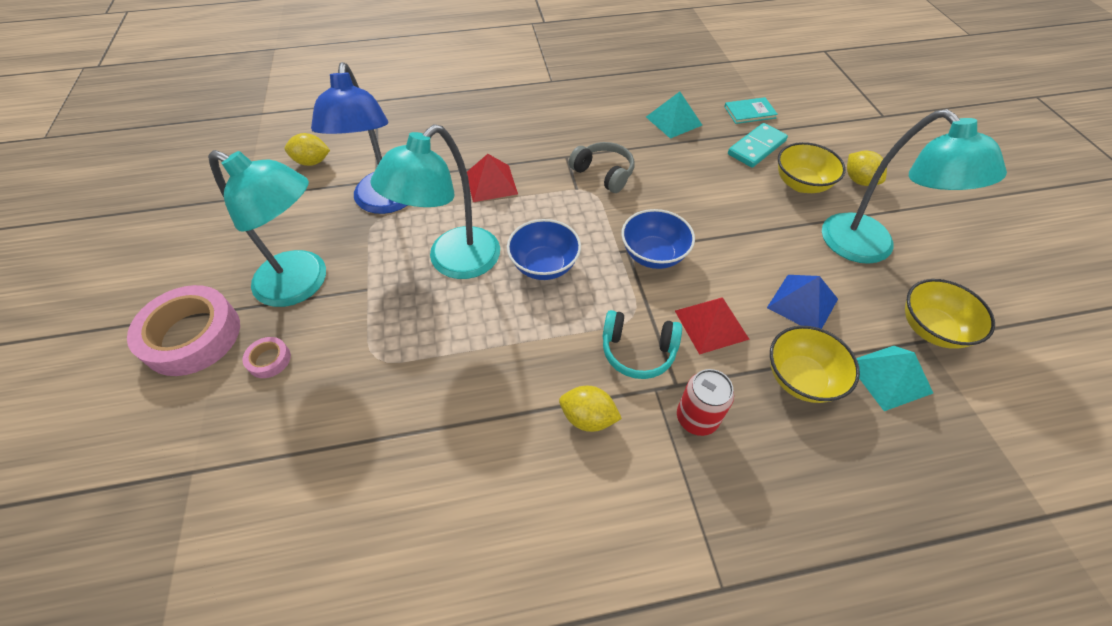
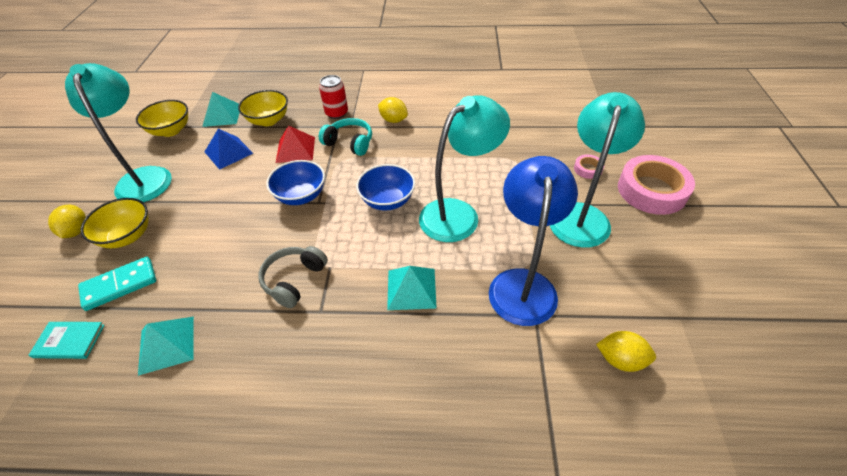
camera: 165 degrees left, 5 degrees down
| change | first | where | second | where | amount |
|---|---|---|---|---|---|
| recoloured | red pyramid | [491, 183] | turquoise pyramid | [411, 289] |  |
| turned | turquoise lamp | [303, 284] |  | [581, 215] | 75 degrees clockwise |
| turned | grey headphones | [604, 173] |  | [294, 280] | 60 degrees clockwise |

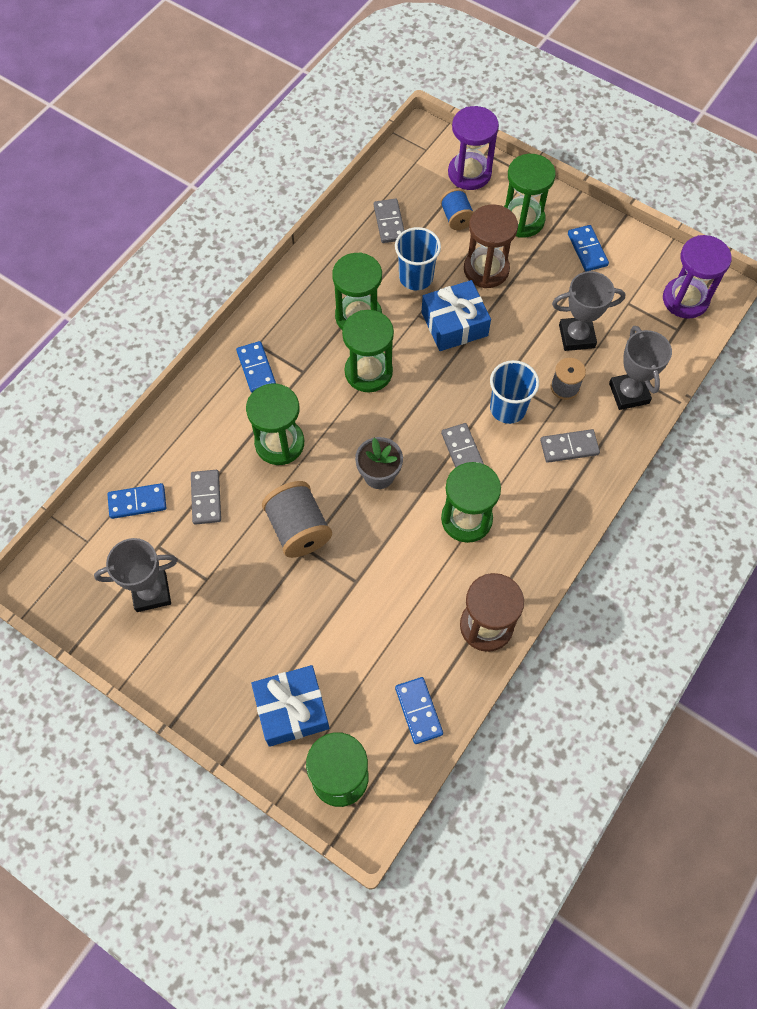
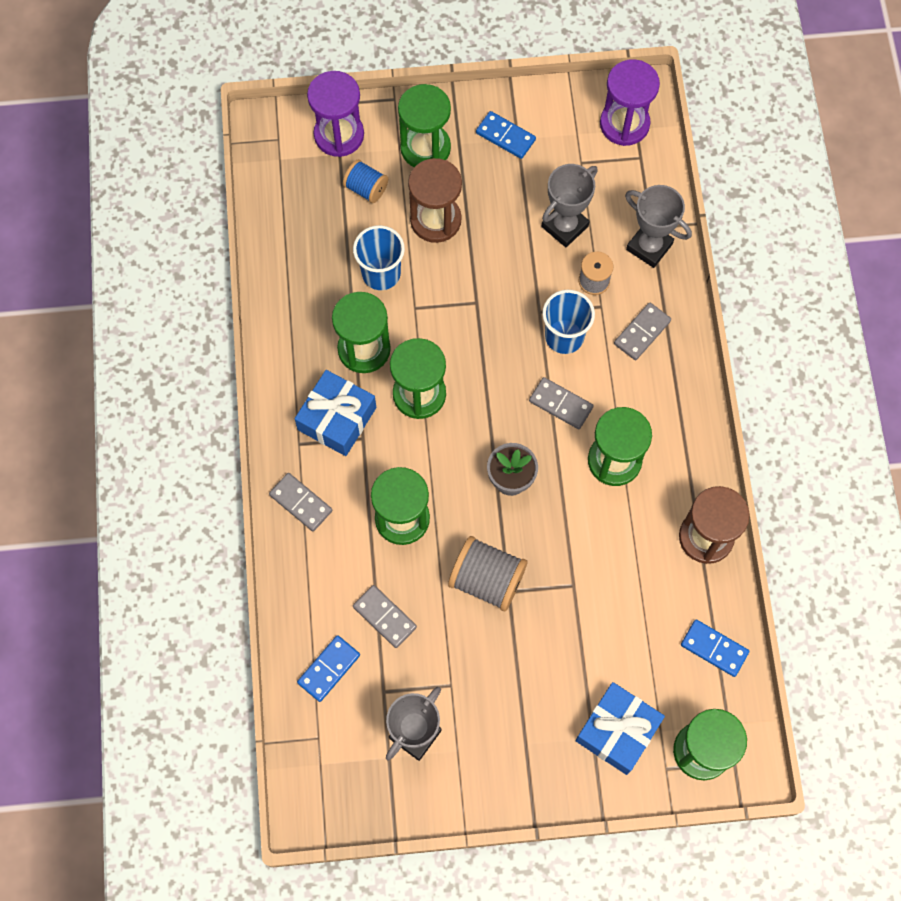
camera: 40 degrees left, 5 degrees up
| change | first | where | second | where | amount |
|---|---|---|---|---|---|
| removed | blue domino | [256, 368] |  |  |  |
| moved | grey domino | [389, 222] |  | [301, 503] |  |
| moved | blue gift | [454, 324] |  | [337, 418] |  |

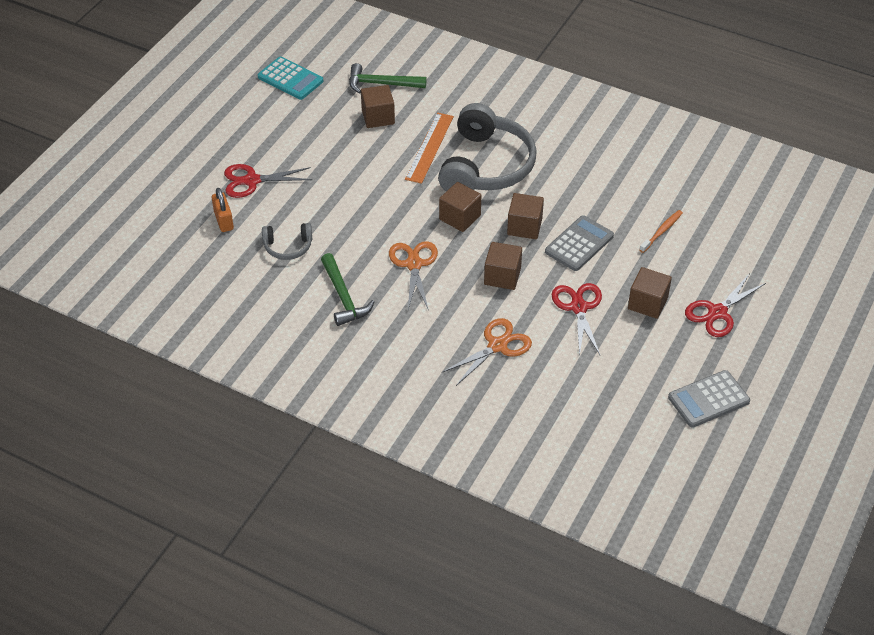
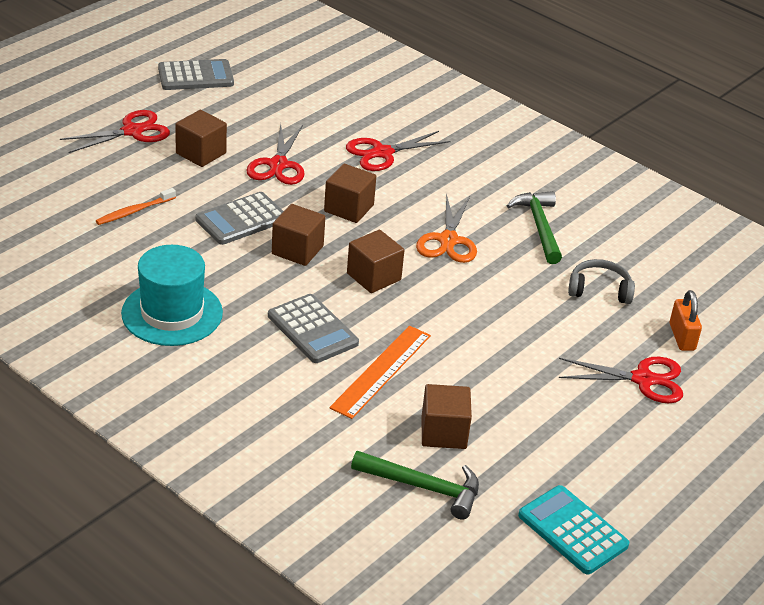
camera: 170 degrees left, 10 degrees down
| change | first | where | second | where | amount |
|---|---|---|---|---|---|
| added |  |  | turquoise hat | [172, 313] |  |
| replaced | grey headphones | [486, 166] | grey calculator | [312, 329] |  |
| recoloured | orange scissors | [497, 345] | red scissors | [382, 153] |  |

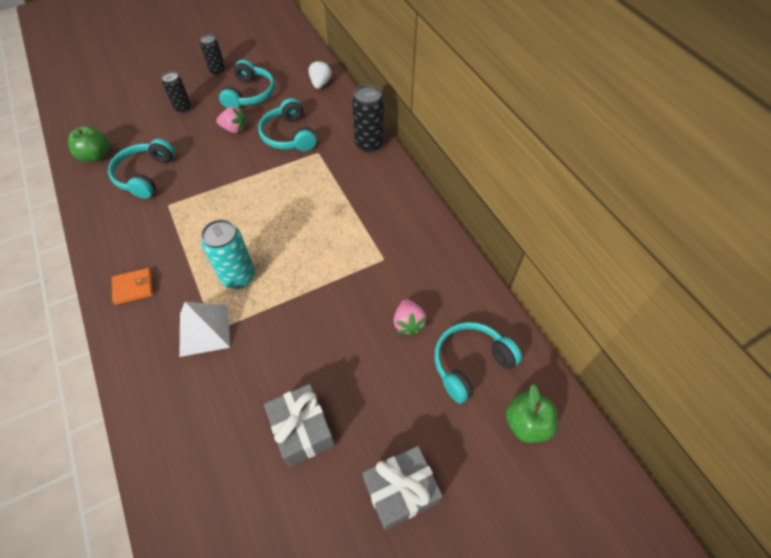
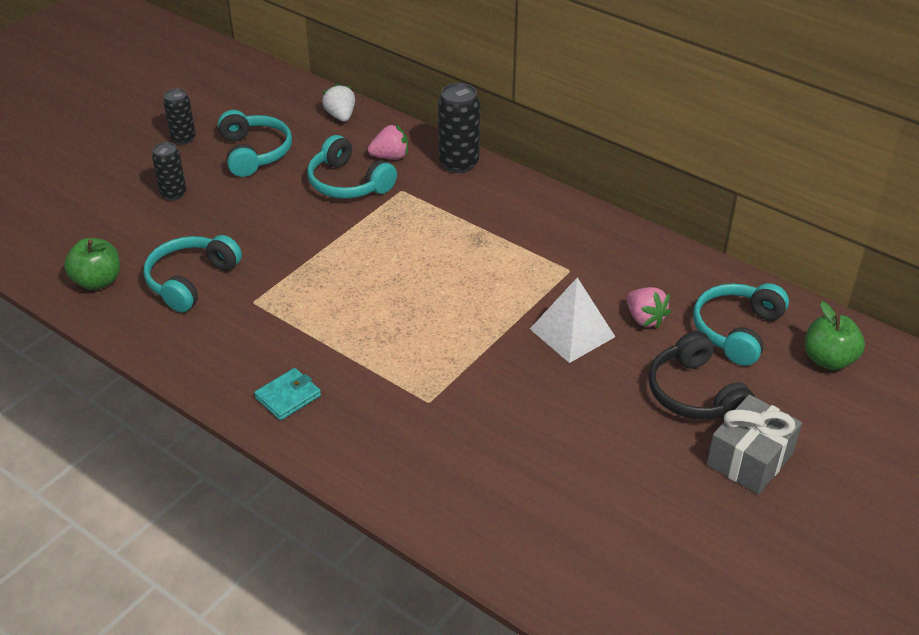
camera: 25 degrees left, 15 degrees down
| change | first | where | second | where | amount |
|---|---|---|---|---|---|
| removed | turquoise can | [238, 276] |  |  |  |
| removed | grey gift | [302, 430] |  |  |  |
| added |  |  | black headphones | [695, 393] |  |
| moved | white pyramid | [204, 330] |  | [572, 332] |  |
| moved | pink strawberry | [234, 129] |  | [390, 156] |  |
| recoloured | orange wallet | [133, 287] | turquoise wallet | [288, 397] |  |
| turned | turquoise headphones | [145, 175] |  | [191, 281] | 45 degrees clockwise |

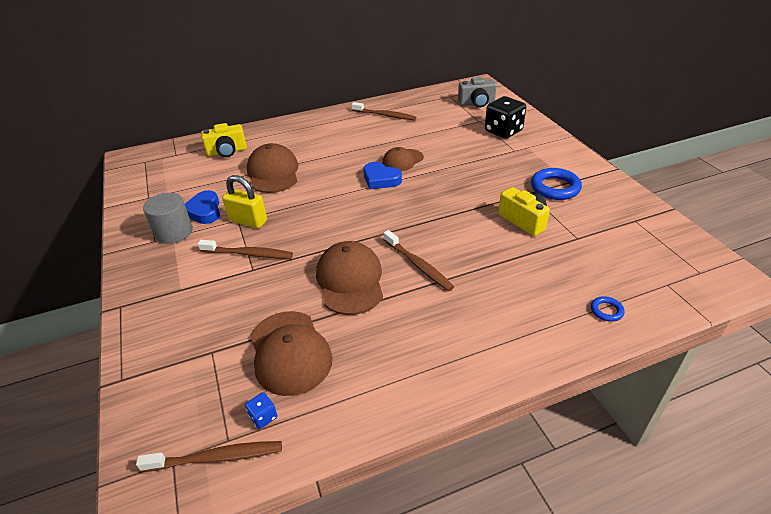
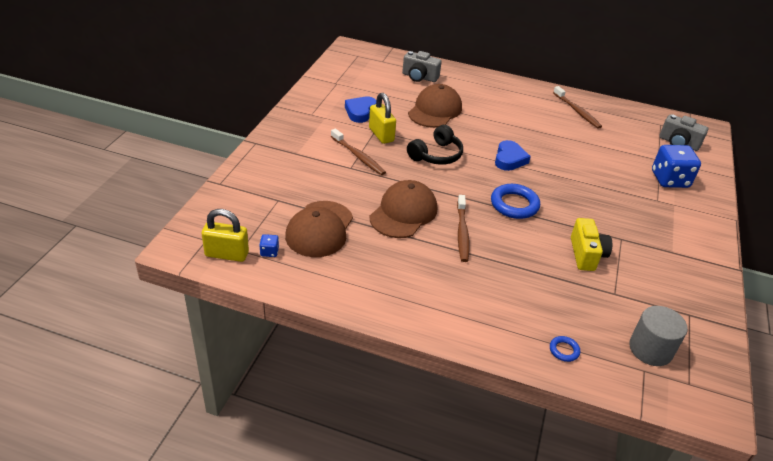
camera: 35 degrees right, 0 degrees up
| change | first | where | second | where | amount |
|---|---|---|---|---|---|
| removed | brown cap | [402, 160] |  |  |  |
| added |  |  | black headphones | [436, 155] |  |
| moved | grey cylinder | [174, 232] |  | [650, 349] |  |
| moved | blue ring | [555, 187] |  | [514, 205] |  |
| replaced | brown toothbrush | [216, 458] | yellow padlock | [227, 254] |  |
| recoloured | yellow camera | [227, 152] | grey camera | [419, 77] |  |
| recoloured | black dice | [503, 131] | blue dice | [669, 179] |  |
| turned | blue heart | [381, 179] |  | [509, 159] | 150 degrees counterclockwise |

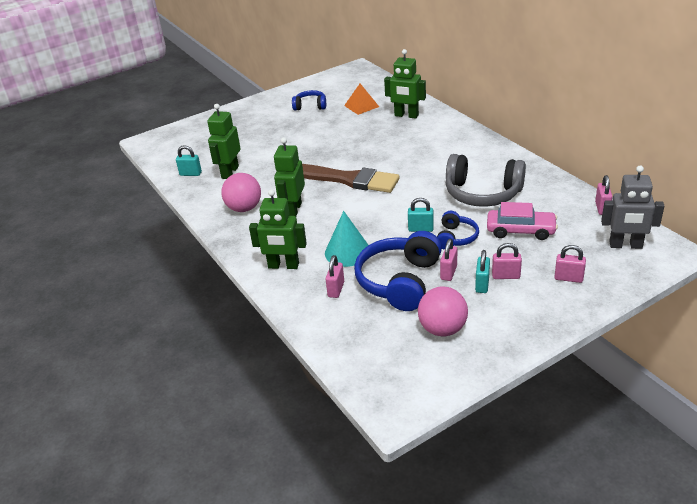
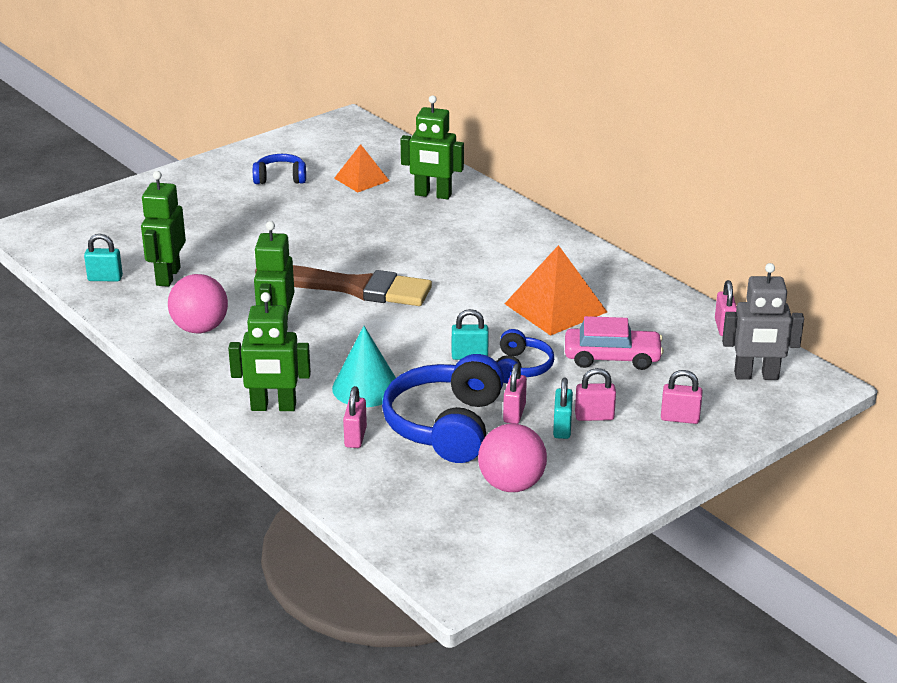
camera: 10 degrees left, 5 degrees down
| change | first | where | second | where | amount |
|---|---|---|---|---|---|
| replaced | grey headphones | [482, 193] | orange pyramid | [555, 307] |  |

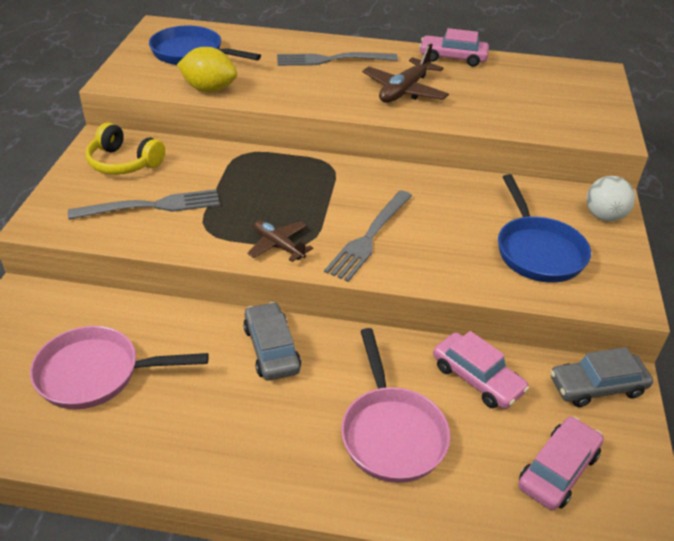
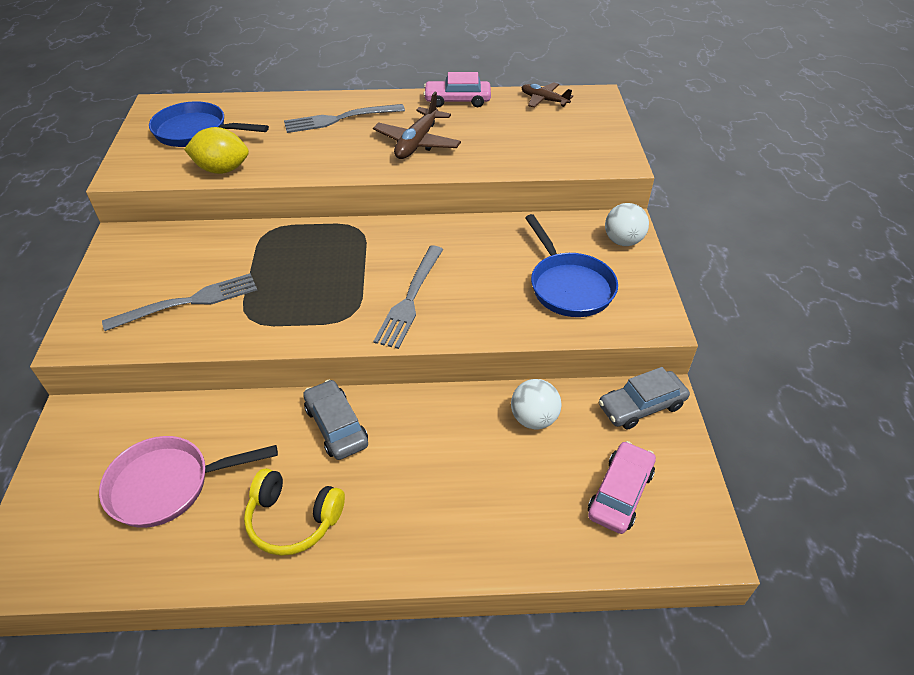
camera: 10 degrees left, 5 degrees up
| change | first | where | second | where | amount |
|---|---|---|---|---|---|
| removed | pink pan | [391, 433] |  |  |  |
| moved | yellow headphones | [124, 163] |  | [293, 519] |  |
| moved | brown plane | [278, 245] |  | [544, 100] |  |
| replaced | pink car | [477, 378] | white ball | [534, 419] |  |

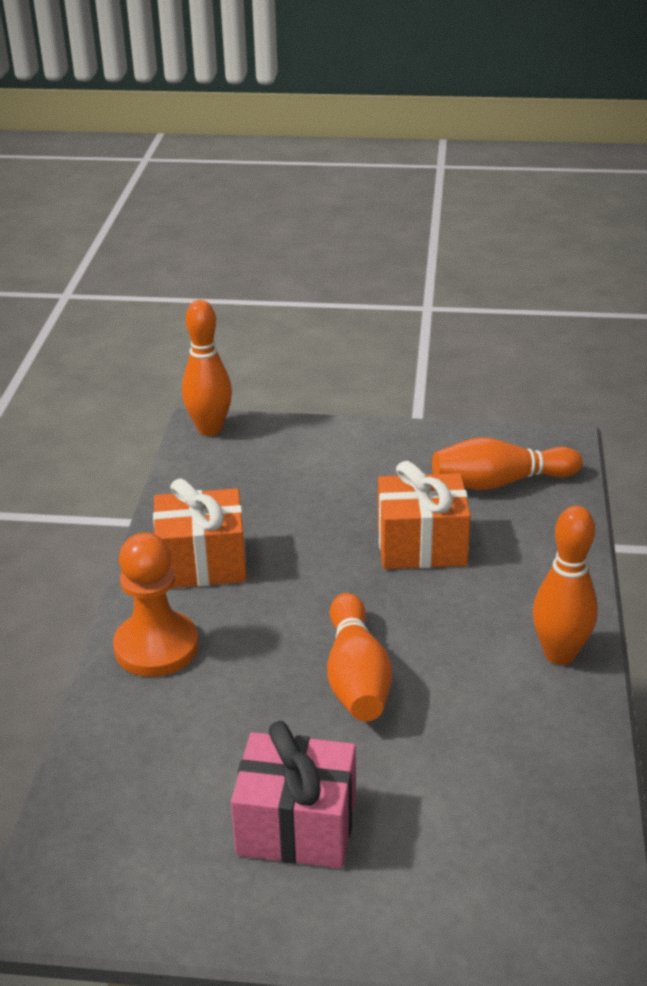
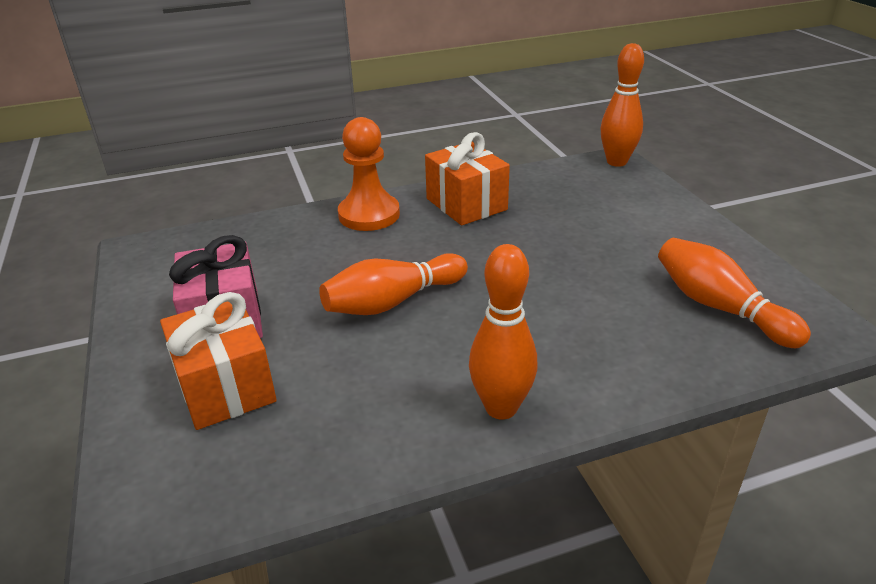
camera: 65 degrees right, 0 degrees up
| change | first | where | second | where | amount |
|---|---|---|---|---|---|
| moved | orange gift | [421, 545] |  | [225, 386] |  |

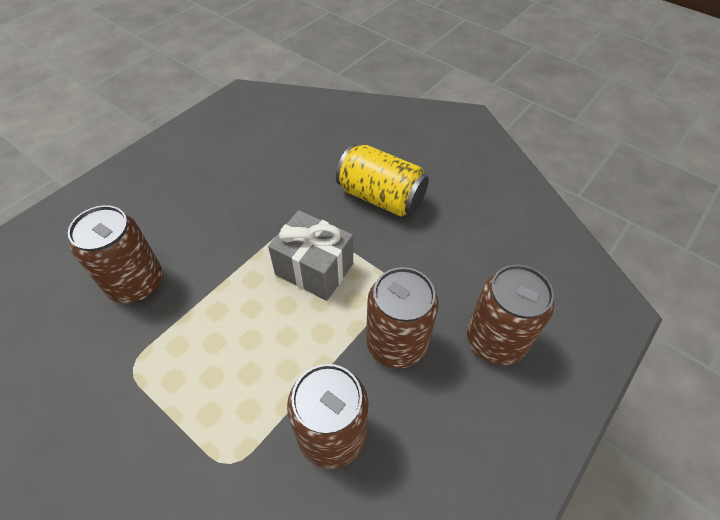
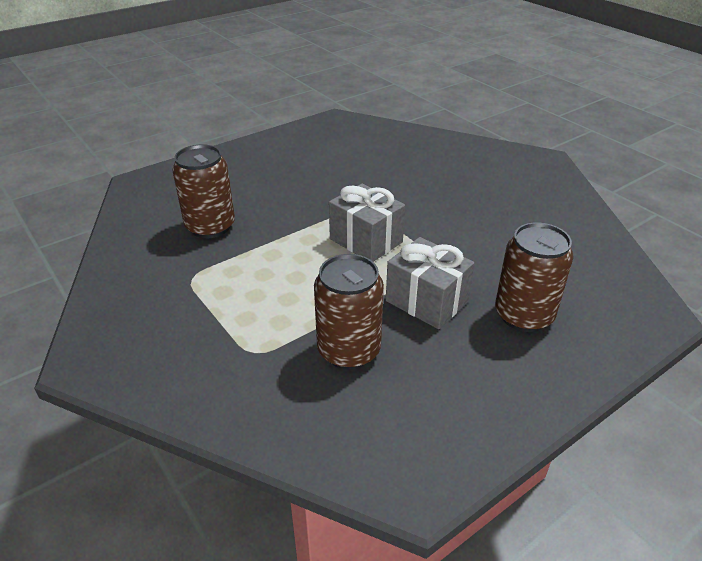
camera: 15 degrees right, 15 degrees down
| change | first | where | second | where | amount |
|---|---|---|---|---|---|
| removed | yellow can | [381, 197] |  |  |  |
| replaced | brown can | [396, 343] | grey gift | [426, 301] |  |

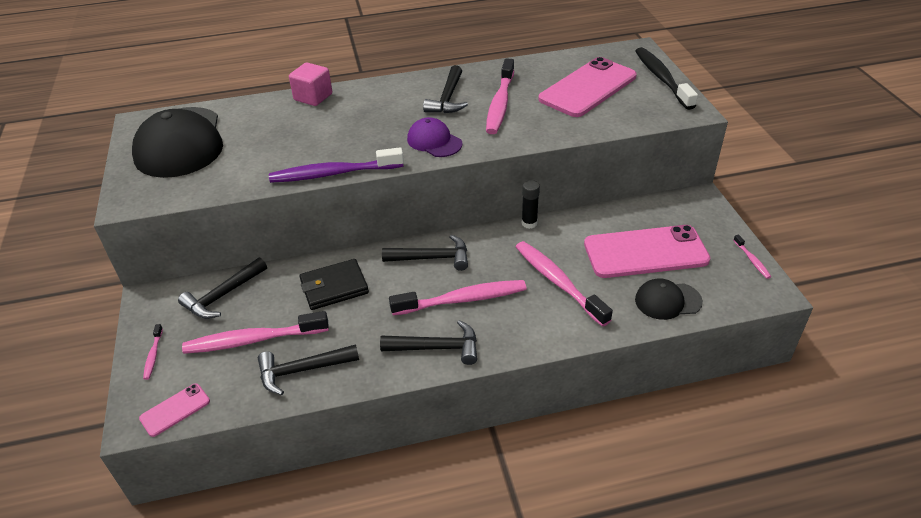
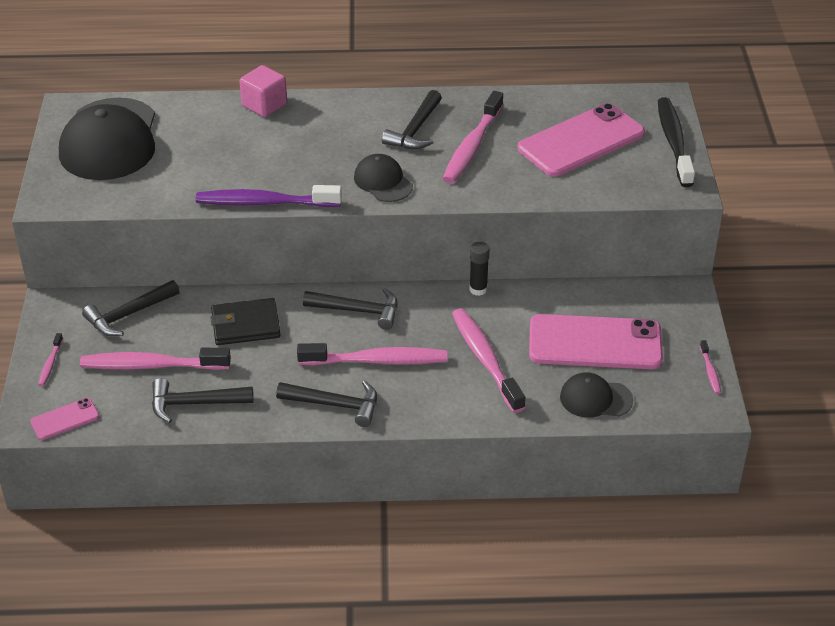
camera: 10 degrees right, 0 degrees up
| change | first | where | second | where | amount |
|---|---|---|---|---|---|
| recoloured | purple cap | [434, 141] | black cap | [383, 182] |  |

